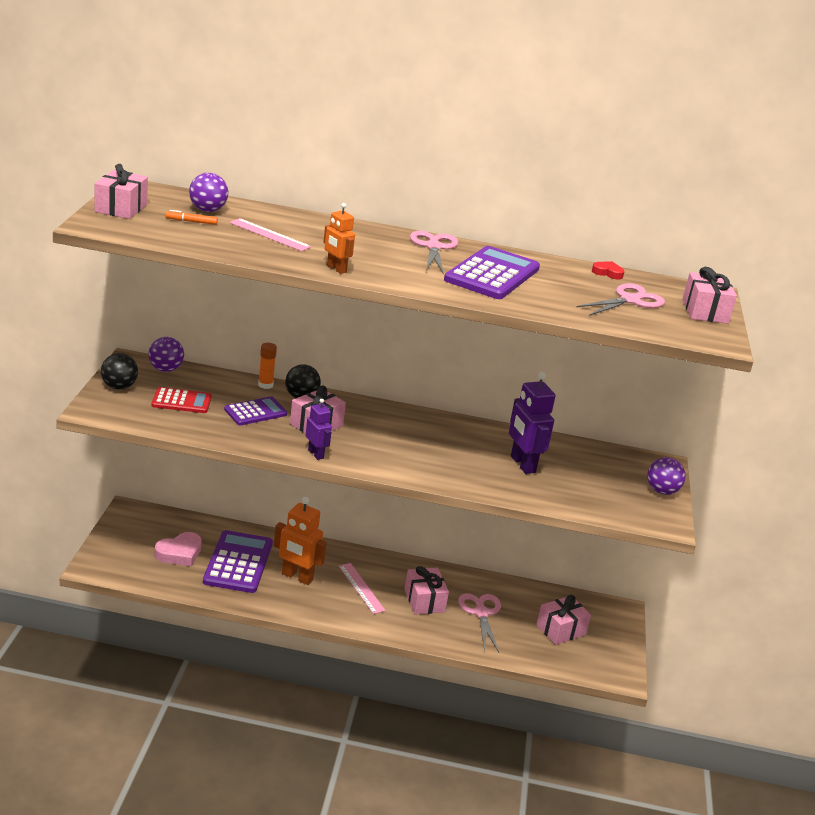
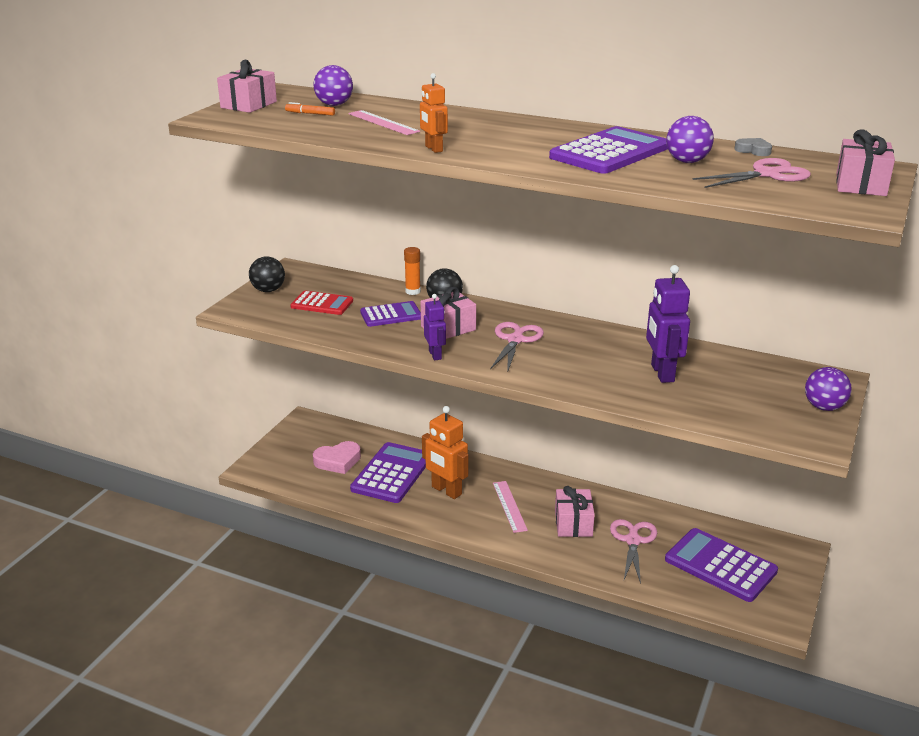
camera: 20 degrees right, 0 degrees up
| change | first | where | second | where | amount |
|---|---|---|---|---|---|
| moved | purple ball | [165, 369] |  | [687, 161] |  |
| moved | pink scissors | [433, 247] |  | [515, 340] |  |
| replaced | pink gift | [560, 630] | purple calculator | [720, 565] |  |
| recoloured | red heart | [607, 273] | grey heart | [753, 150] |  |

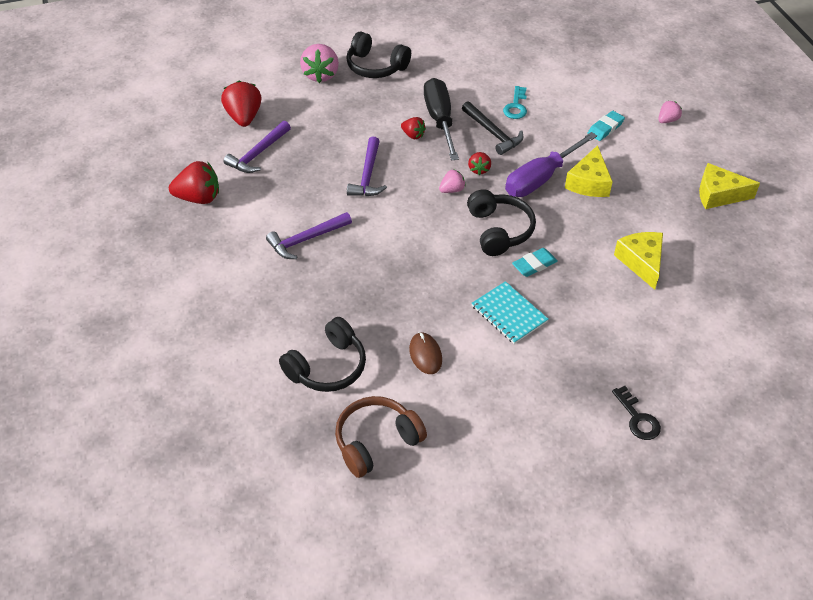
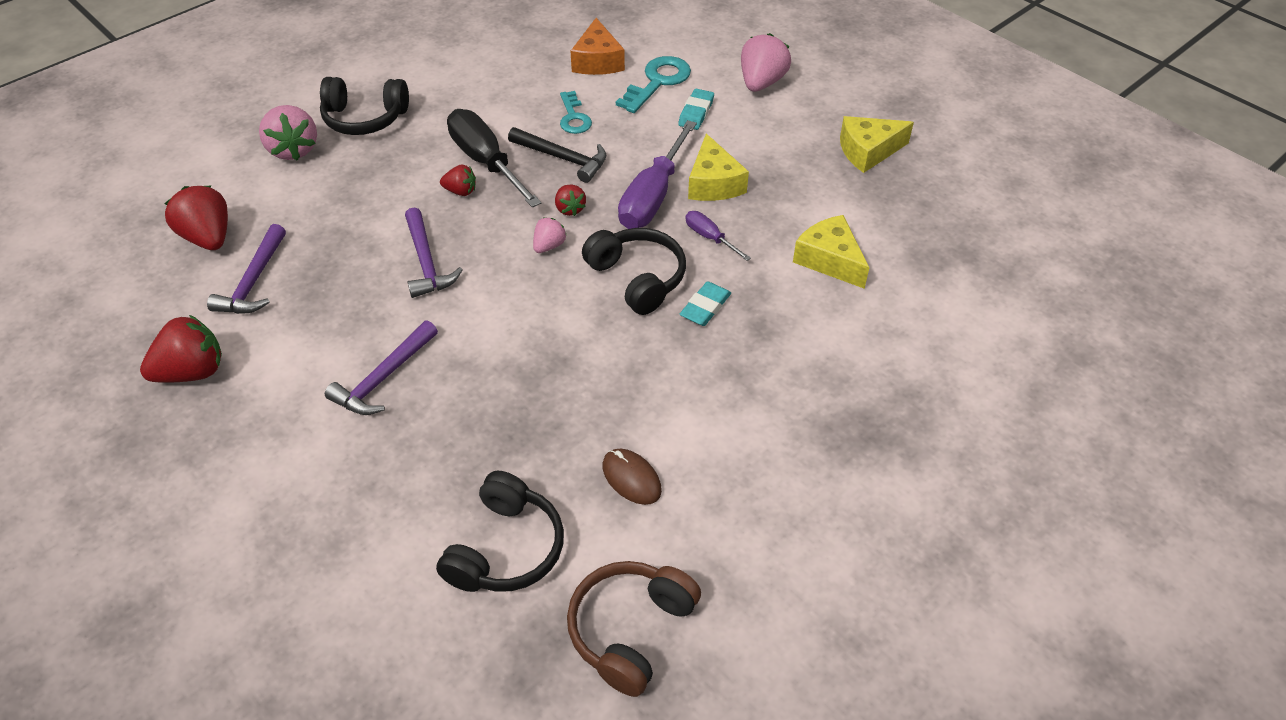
camera: 25 degrees left, 0 degrees up
| change | first | where | second | where | amount |
|---|---|---|---|---|---|
| removed | turquoise notebook | [509, 314] |  |  |  |
| removed | black key | [637, 418] |  |  |  |
| added |  |  | orange cheese | [597, 61] |  |
| added |  |  | turquoise key | [657, 82] |  |
| added |  |  | purple screwdriver | [709, 237] |  |
| resized | pink strawberry | [667, 120] |  | [761, 83] | x1.82 |

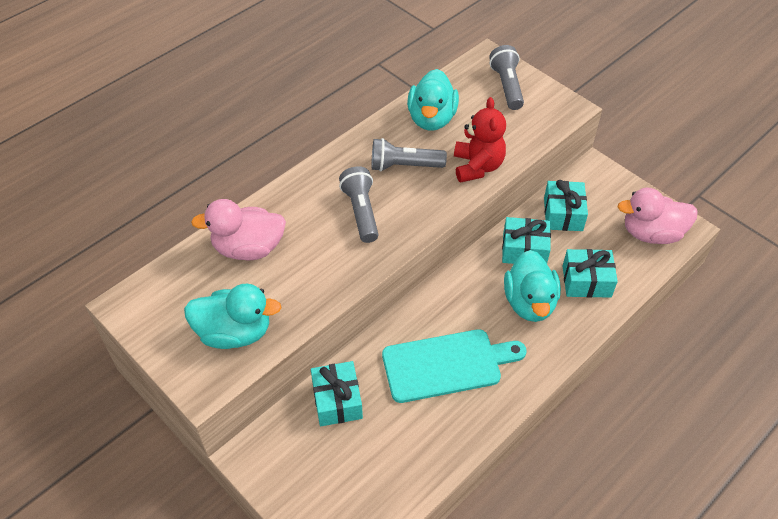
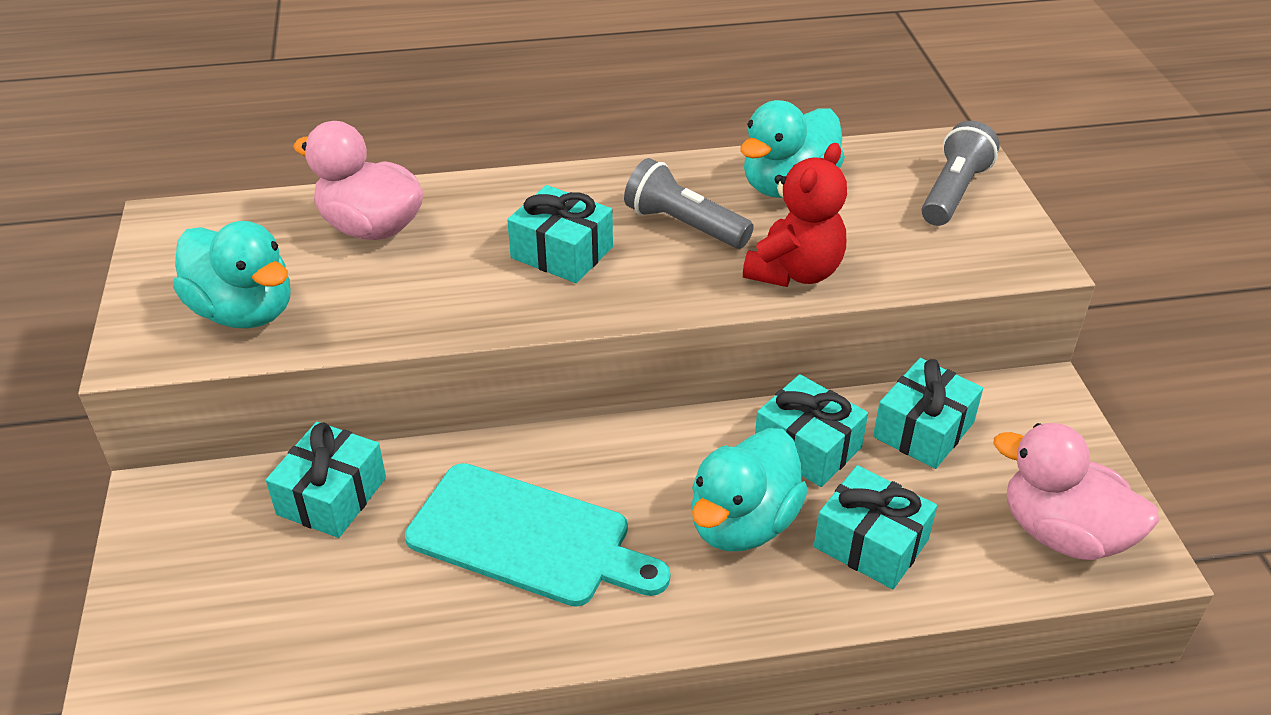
camera: 35 degrees right, 10 degrees down
| change | first | where | second | where | amount |
|---|---|---|---|---|---|
| replaced | grey flashlight | [361, 212] | turquoise gift | [562, 252] |  |

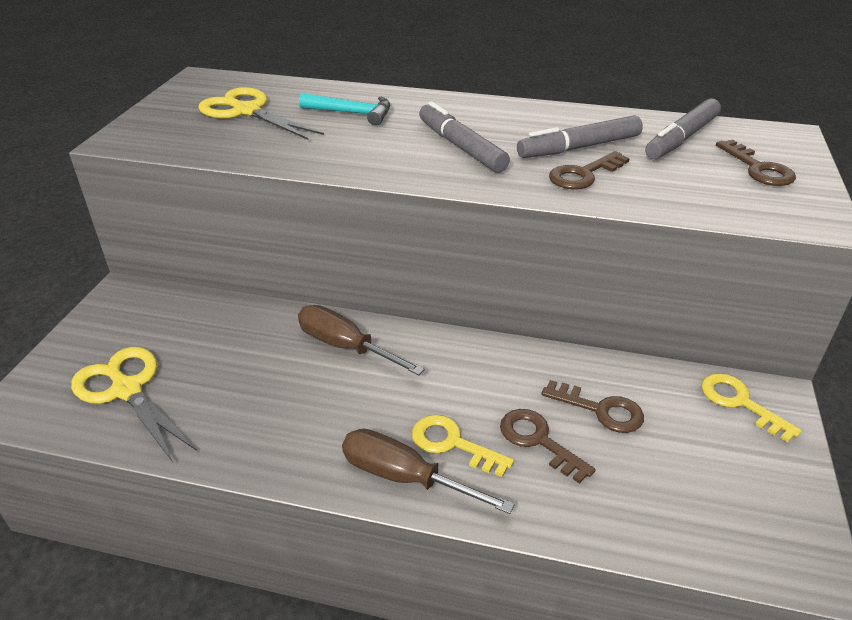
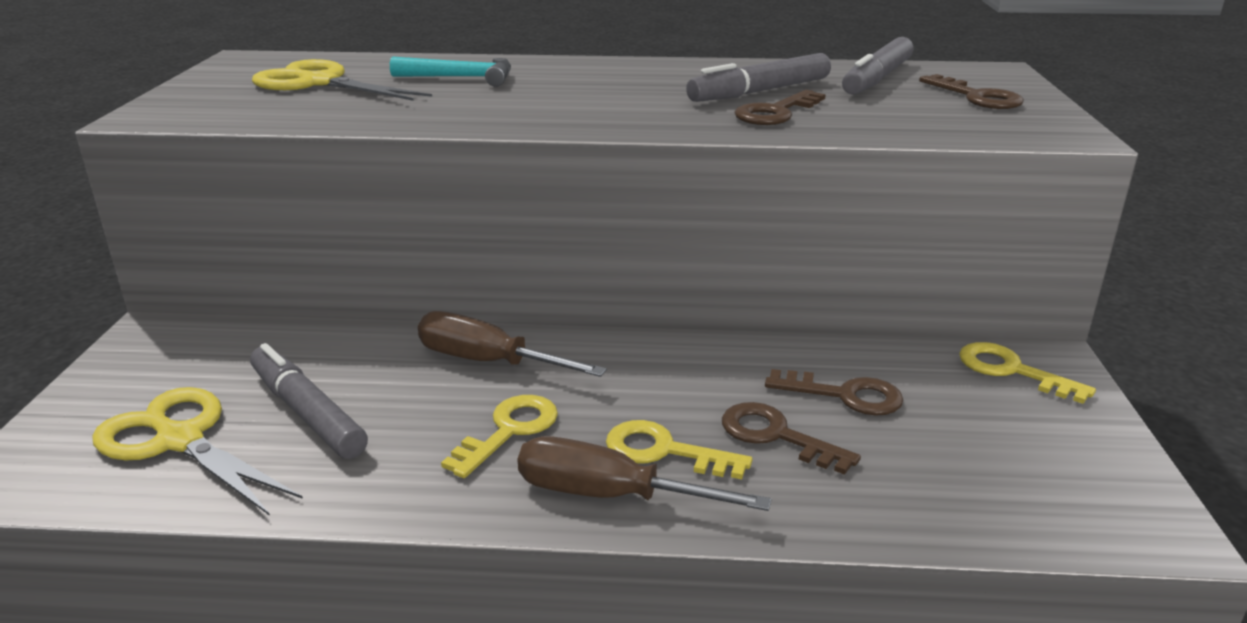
camera: 10 degrees left, 10 degrees down
| change | first | where | second | where | amount |
|---|---|---|---|---|---|
| added |  |  | yellow key | [509, 431] |  |
| moved | grey marker | [461, 147] |  | [307, 413] |  |

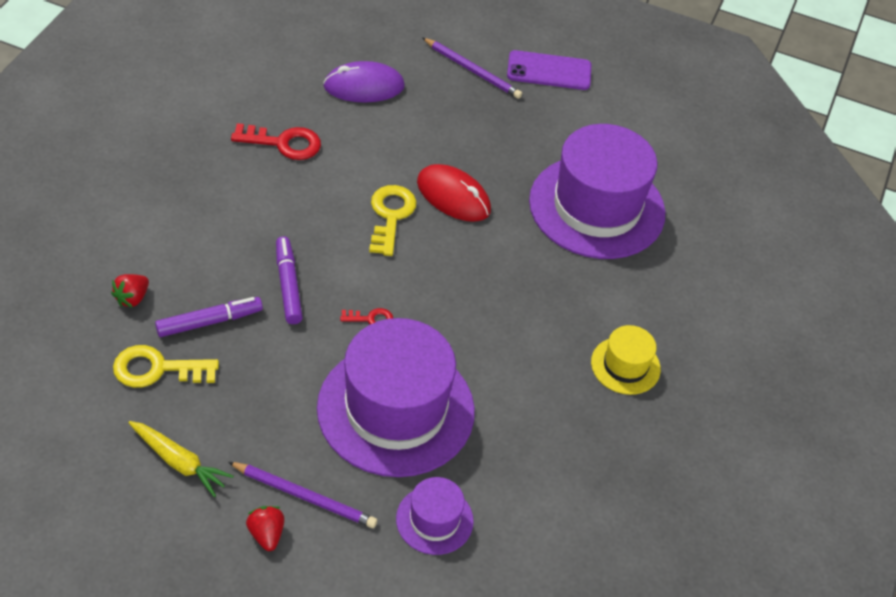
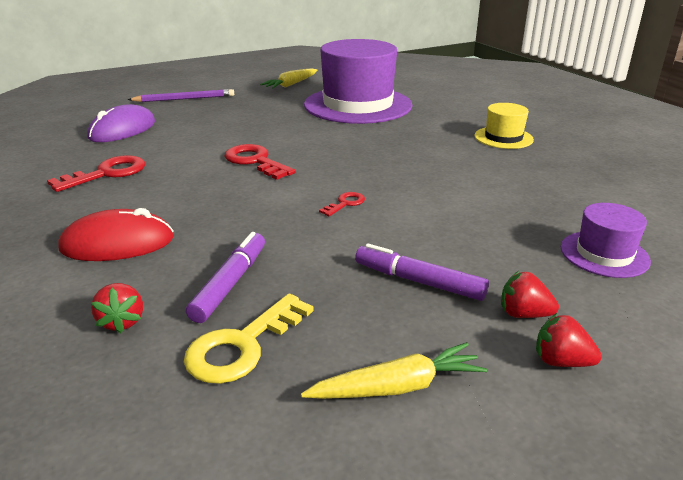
camera: 45 degrees left, 20 degrees down
| change | first | where | second | where | amount |
|---|---|---|---|---|---|
| removed | purple hat | [396, 409] |  |  |  |
| removed | purple phone | [549, 71] |  |  |  |
| added |  |  | yellow carrot | [291, 84] |  |
| moved | purple marker | [288, 285] |  | [419, 281] |  |
| moved | red mouse | [453, 196] |  | [117, 243] |  |
| replaced | purple pencil | [304, 496] | red strawberry | [523, 314] |  |
| recoloured | yellow key | [390, 216] | red key | [255, 161] |  |

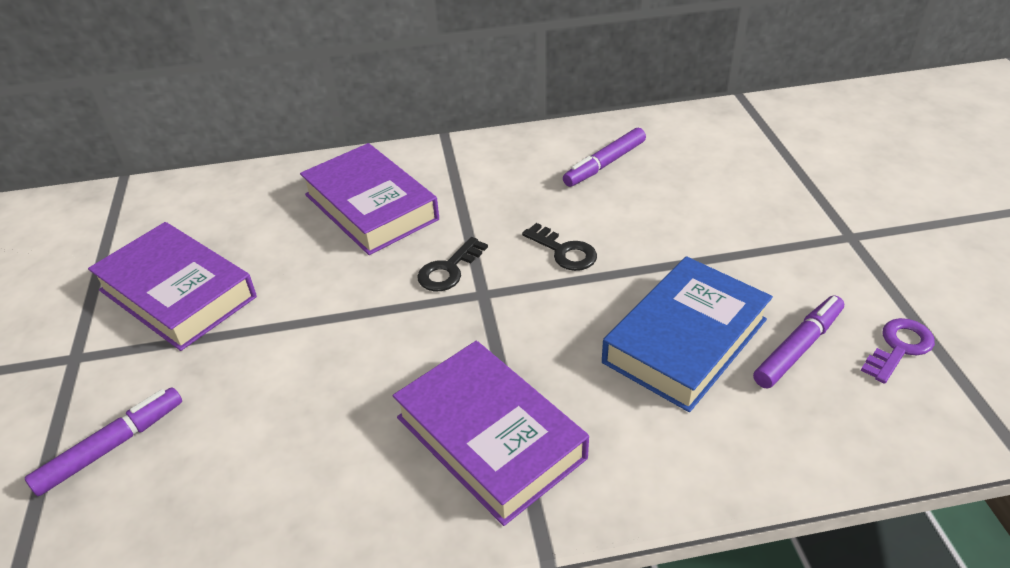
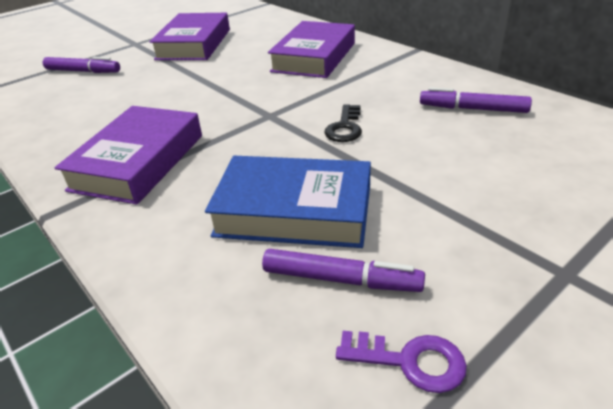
camera: 60 degrees right, 5 degrees down
| change | first | where | second | where | amount |
|---|---|---|---|---|---|
| removed | black key | [449, 270] |  |  |  |

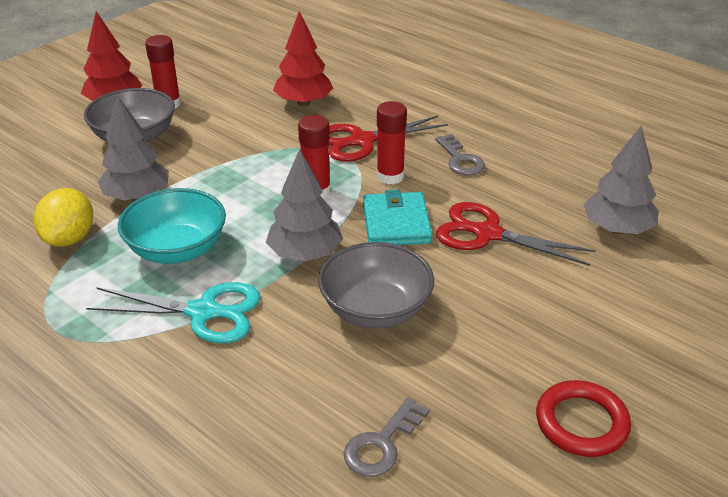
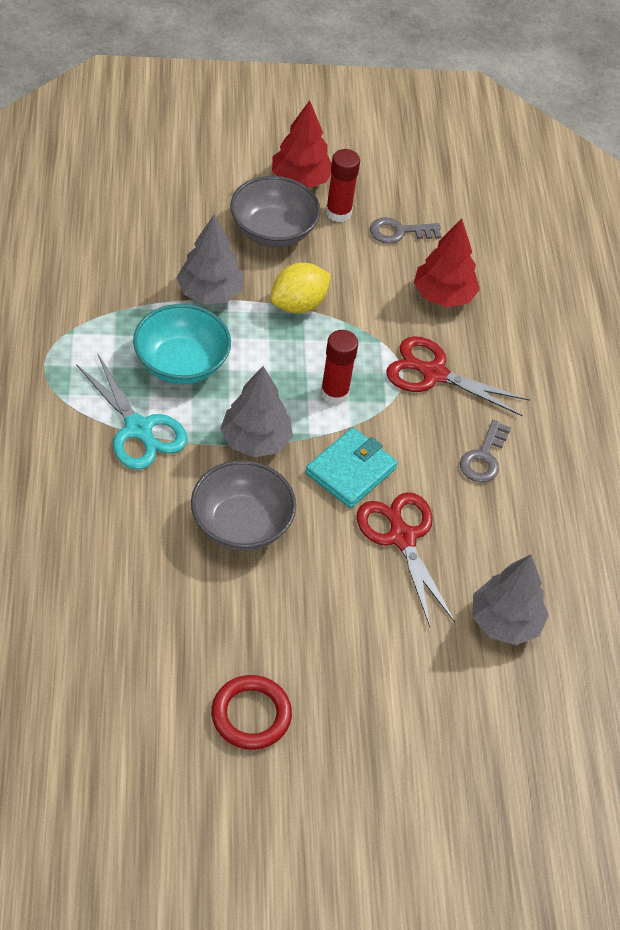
camera: 40 degrees right, 15 degrees up
| change | first | where | second | where | amount |
|---|---|---|---|---|---|
| removed | red glue stick | [390, 176] |  |  |  |
| moved | yellow lemon | [69, 238] |  | [298, 304] |  |
| moved | grey key | [382, 444] |  | [399, 232] |  |

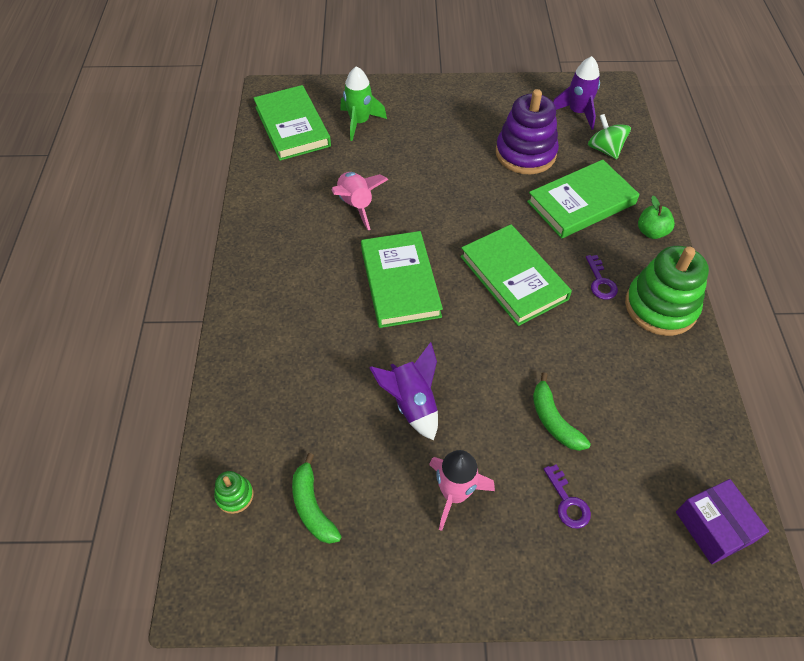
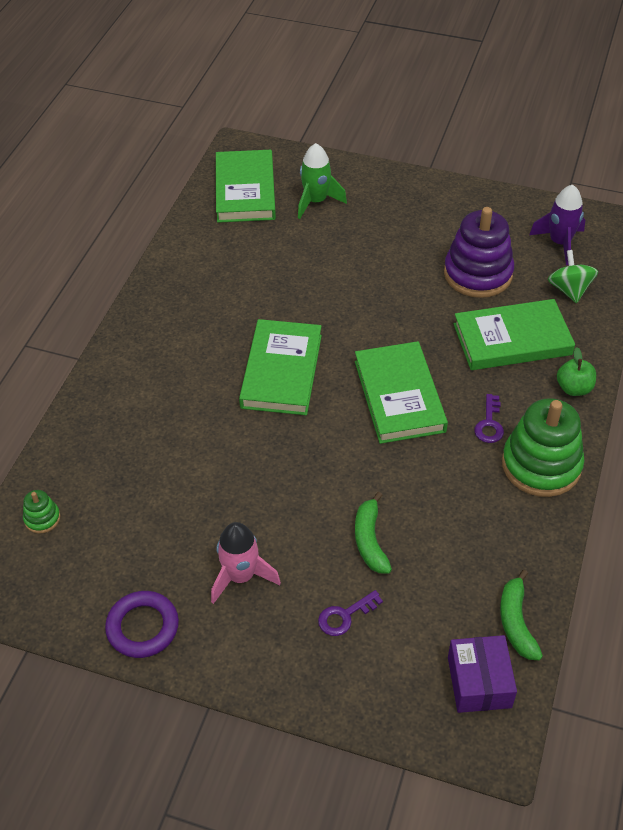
camera: 20 degrees right, 5 degrees down
| change | first | where | second | where | amount |
|---|---|---|---|---|---|
| removed | pink rocket | [356, 205] |  |  |  |
| removed | purple rocket | [412, 404] |  |  |  |
| added |  |  | purple ring | [143, 627] |  |
| moved | green banana | [312, 507] |  | [516, 622] |  |
| turned | purple key | [567, 502] |  | [345, 616] | 60 degrees clockwise |

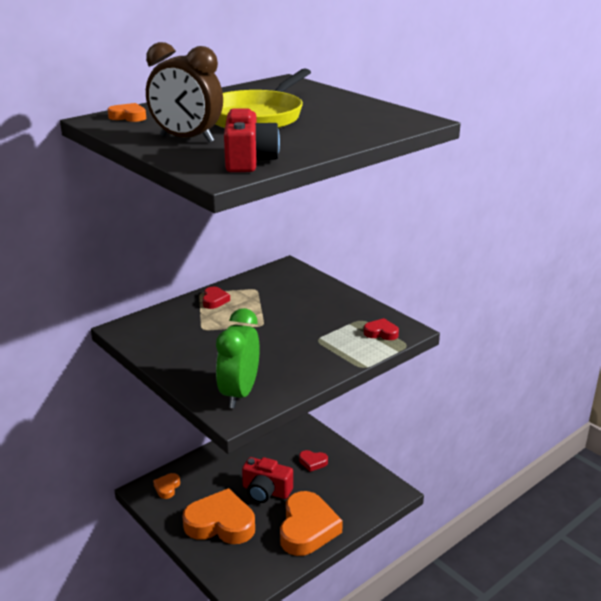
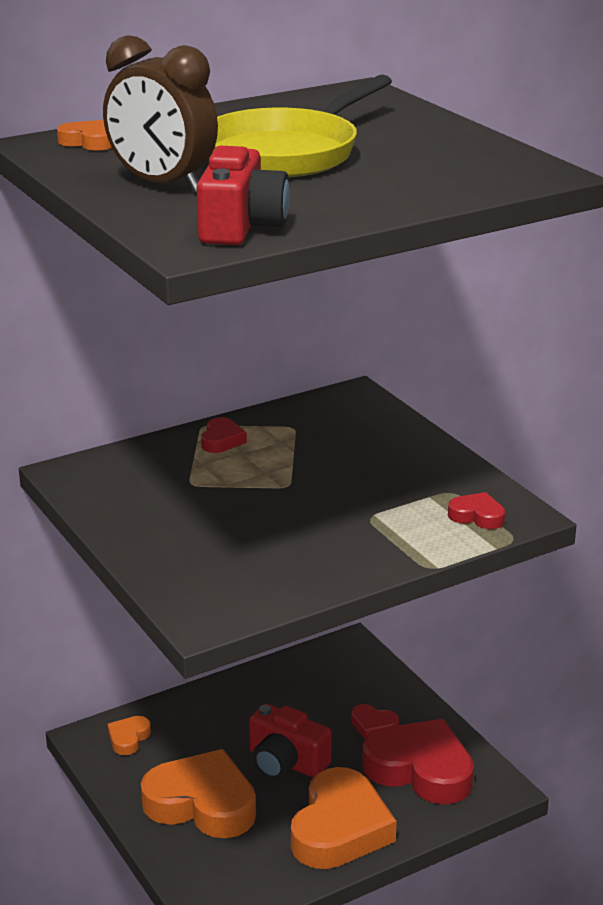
camera: 10 degrees right, 0 degrees up
| change | first | where | second | where | amount |
|---|---|---|---|---|---|
| removed | green clock | [239, 393] |  |  |  |
| added |  |  | red heart | [420, 769] |  |

